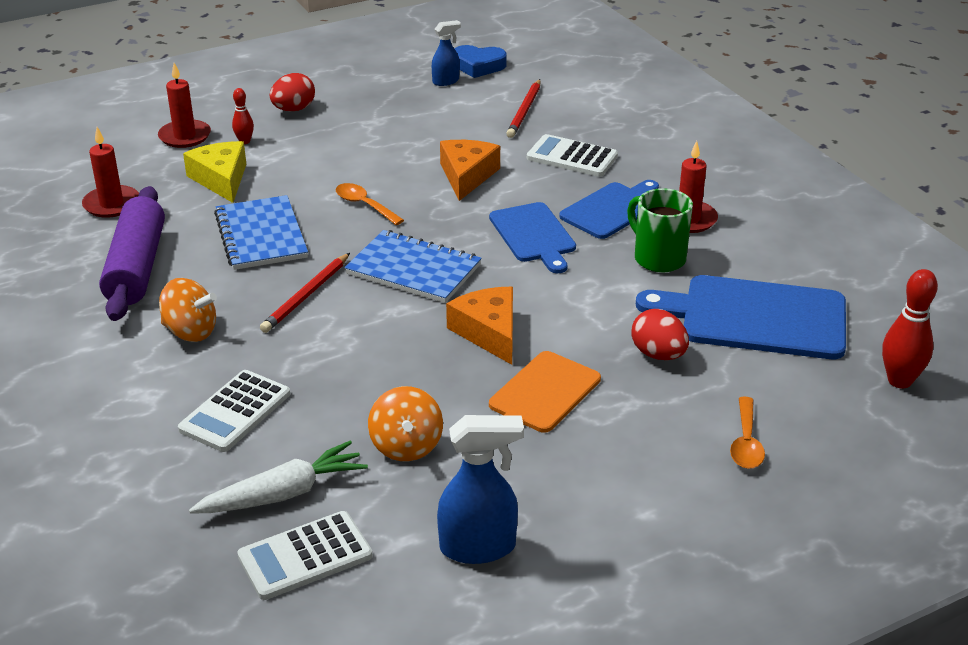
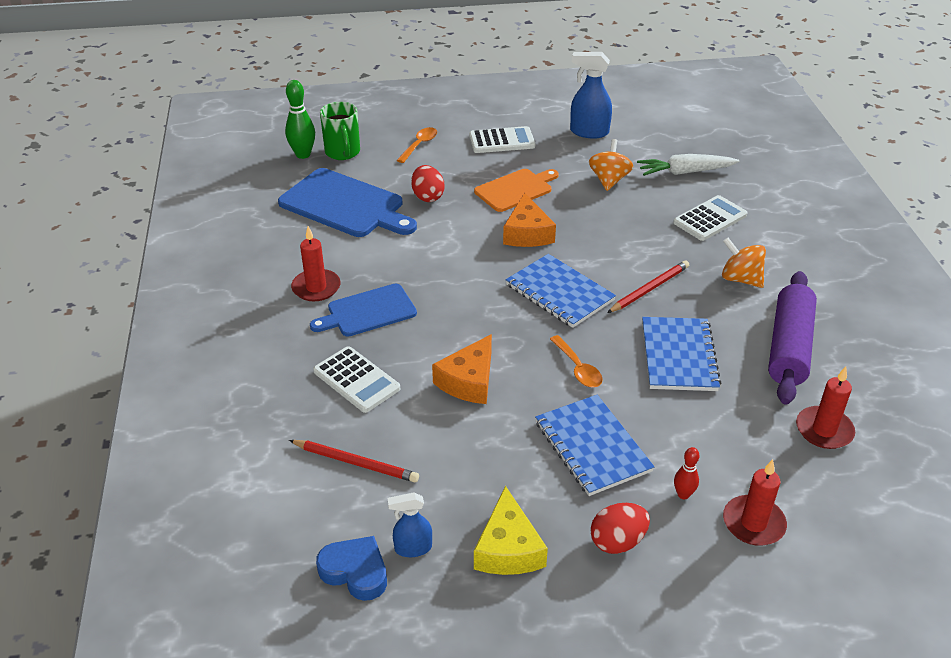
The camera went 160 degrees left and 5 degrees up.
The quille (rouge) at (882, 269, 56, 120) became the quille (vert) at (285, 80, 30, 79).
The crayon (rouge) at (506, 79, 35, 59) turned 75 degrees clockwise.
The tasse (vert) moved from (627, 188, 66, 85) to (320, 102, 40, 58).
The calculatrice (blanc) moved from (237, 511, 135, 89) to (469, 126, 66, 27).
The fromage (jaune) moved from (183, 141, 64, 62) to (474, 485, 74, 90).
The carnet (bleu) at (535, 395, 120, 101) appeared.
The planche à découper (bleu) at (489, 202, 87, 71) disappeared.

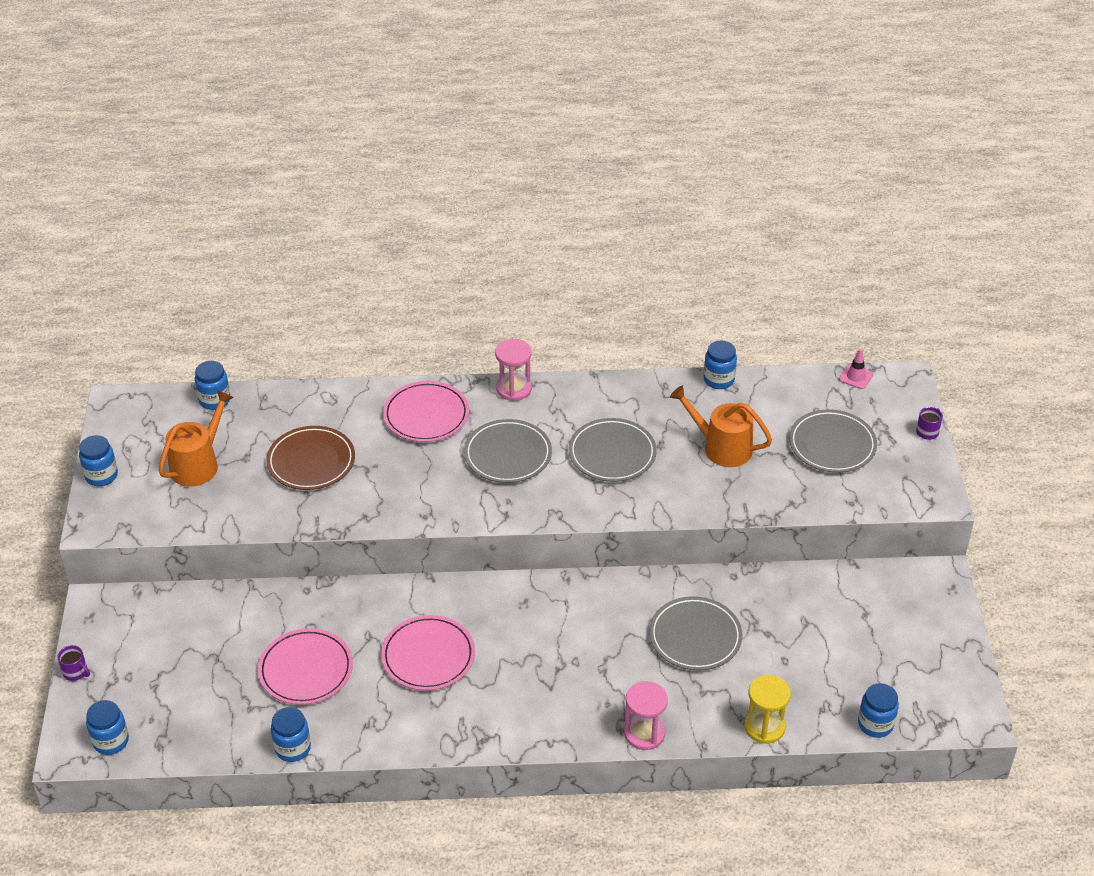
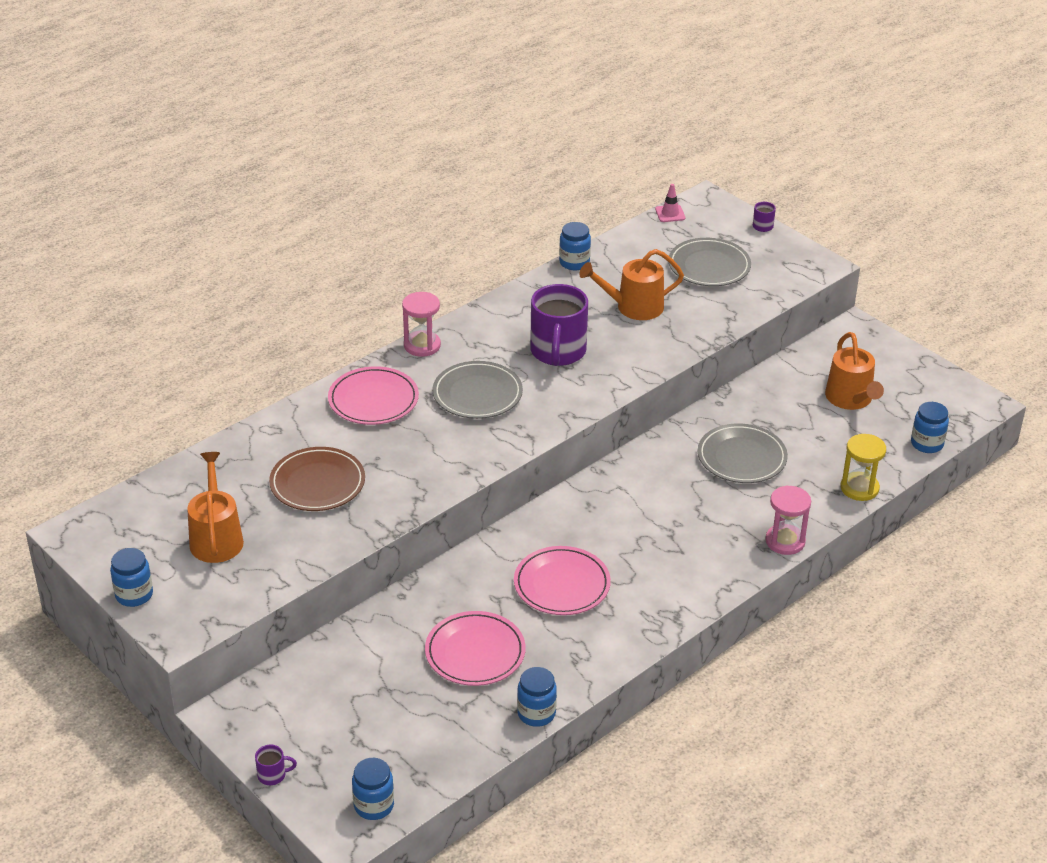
The camera went 40 degrees left and 5 degrees down.
The assiette (gris) at (569, 418, 88, 64) was replaced by the tasse (violet) at (530, 284, 58, 82).
The arrosoir (orange) at (825, 332, 59, 78) appeared.
The bocal (bleu) at (195, 361, 35, 49) disappeared.

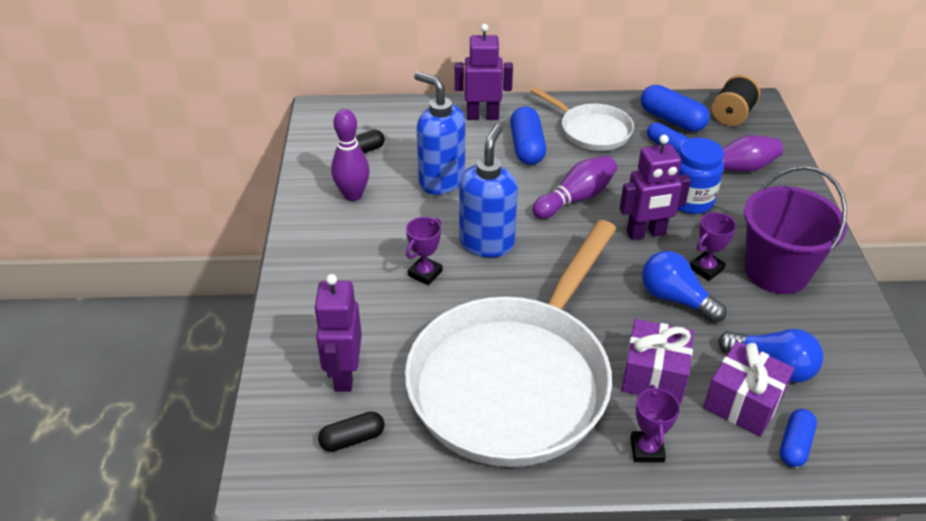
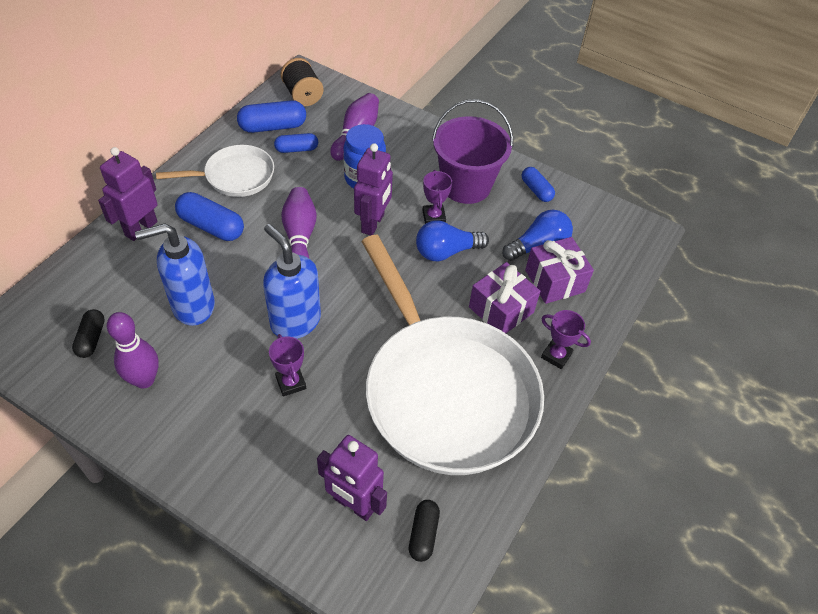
The camera went 60 degrees left and 10 degrees up.
The gélule (bleu) moved from (780, 409, 37, 58) to (522, 167, 33, 35).

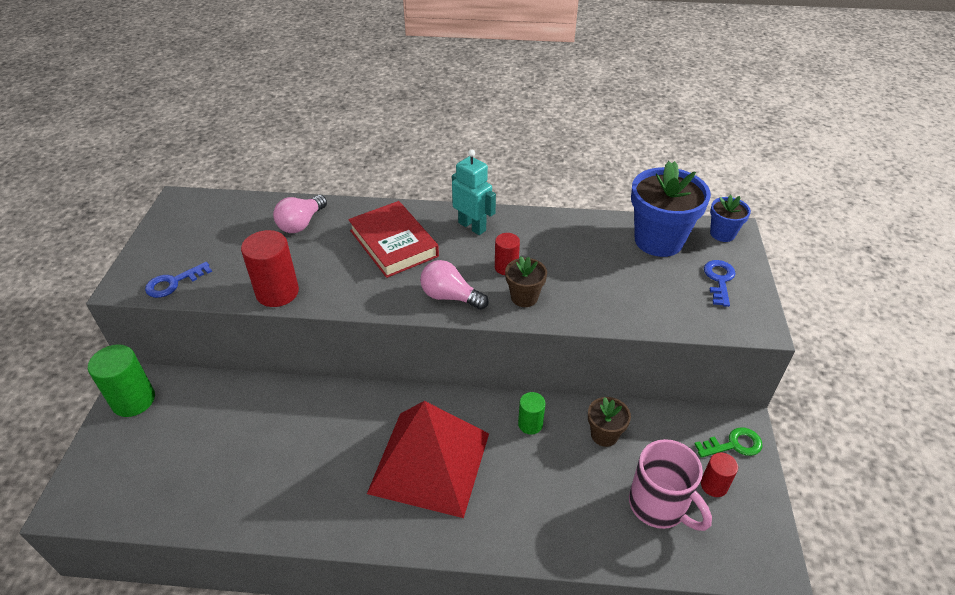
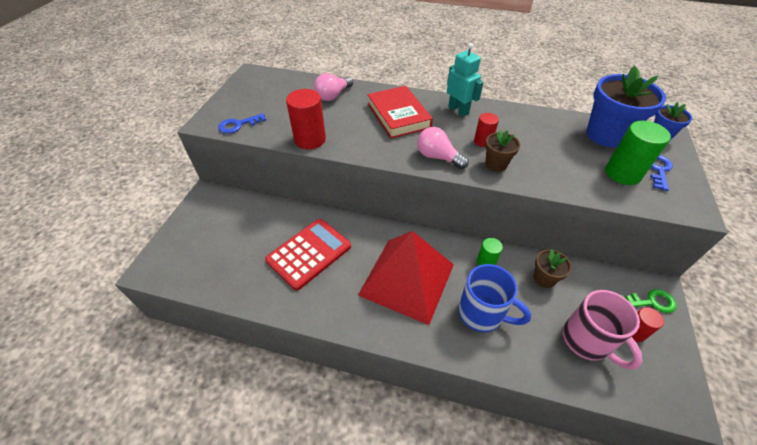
The camera went 10 degrees right and 5 degrees up.
The calculatrice (rouge) at (265, 219, 86, 72) appeared.
The tasse (bleu) at (458, 264, 73, 68) appeared.
The cylindre (vert) moved from (88, 344, 67, 73) to (605, 121, 66, 64).

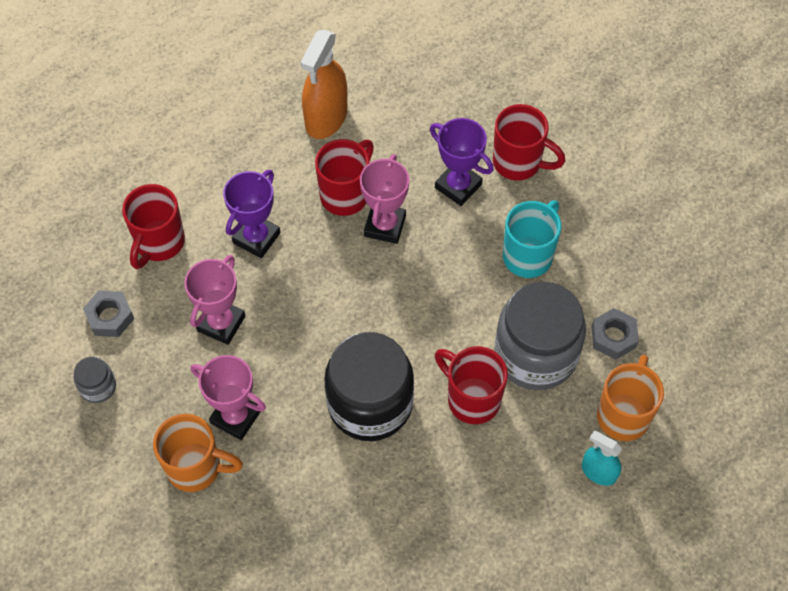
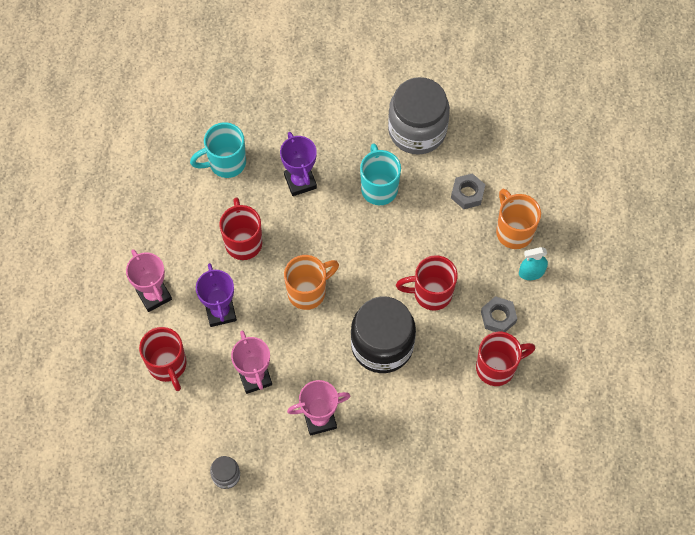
The camera went 45 degrees left and 5 degrees up.
The trophée (rose) moved from (360, 154, 49, 90) to (126, 249, 46, 63).
The tasse (turquoise) at (190, 122, 56, 56) appeared.
The trophée (violet) at (430, 118, 64, 88) turned 75 degrees clockwise.
The tasse (orange) moved from (153, 414, 90, 78) to (284, 255, 55, 55).
The bocal (gris) moved from (494, 282, 92, 108) to (388, 77, 62, 78).
The tasse (rouge) moved from (493, 104, 73, 77) to (476, 332, 59, 54).
The écrou (gris) moved from (83, 291, 51, 46) to (481, 296, 36, 36).
The vaporisateur (orange) at (301, 30, 46, 109) disappeared.

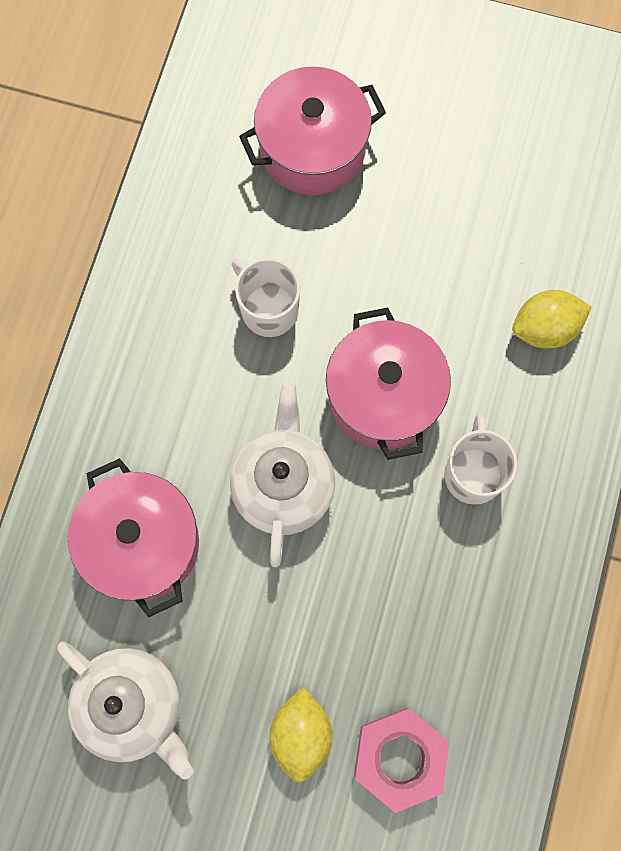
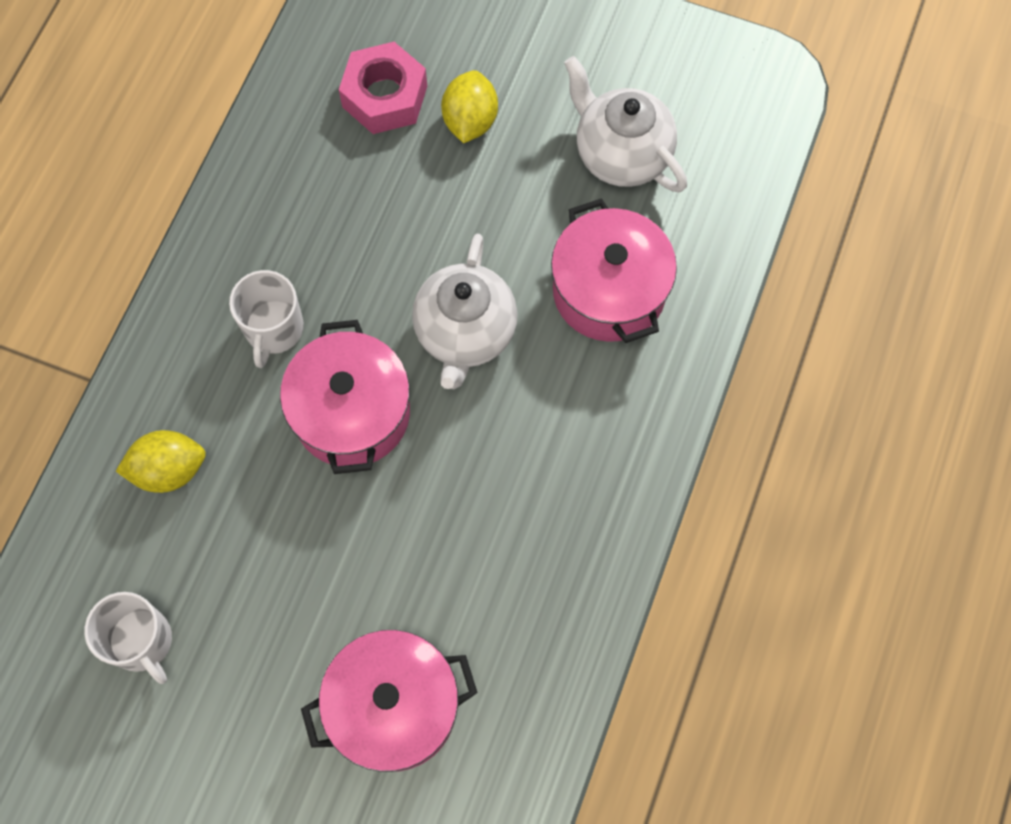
The camera went 175 degrees left and 5 degrees down.
The tasse (blanc) moved from (231, 258, 69, 79) to (84, 592, 88, 92).

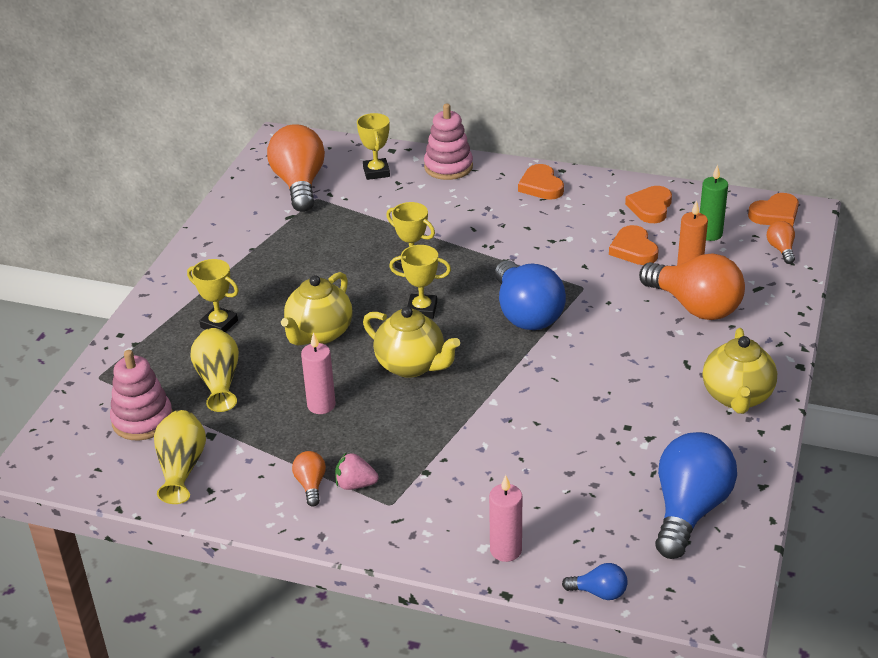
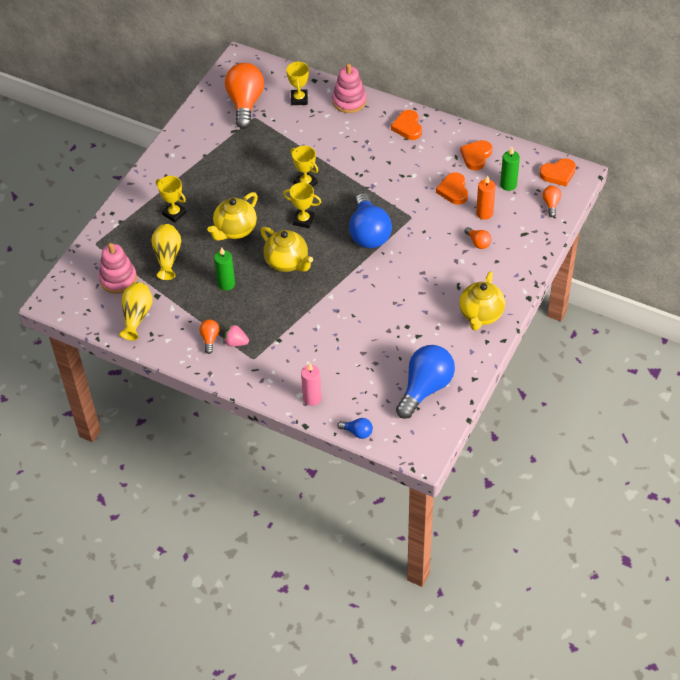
The camera went 10 degrees right and 15 degrees up.
The bougie (rose) at (301, 332, 35, 82) became the bougie (vert) at (214, 247, 21, 44).
The ampoule (orange) at (639, 253, 106, 67) changed to 0.45 times the size.

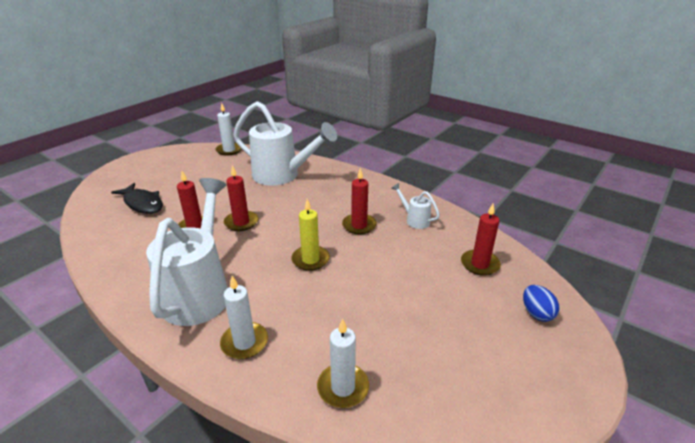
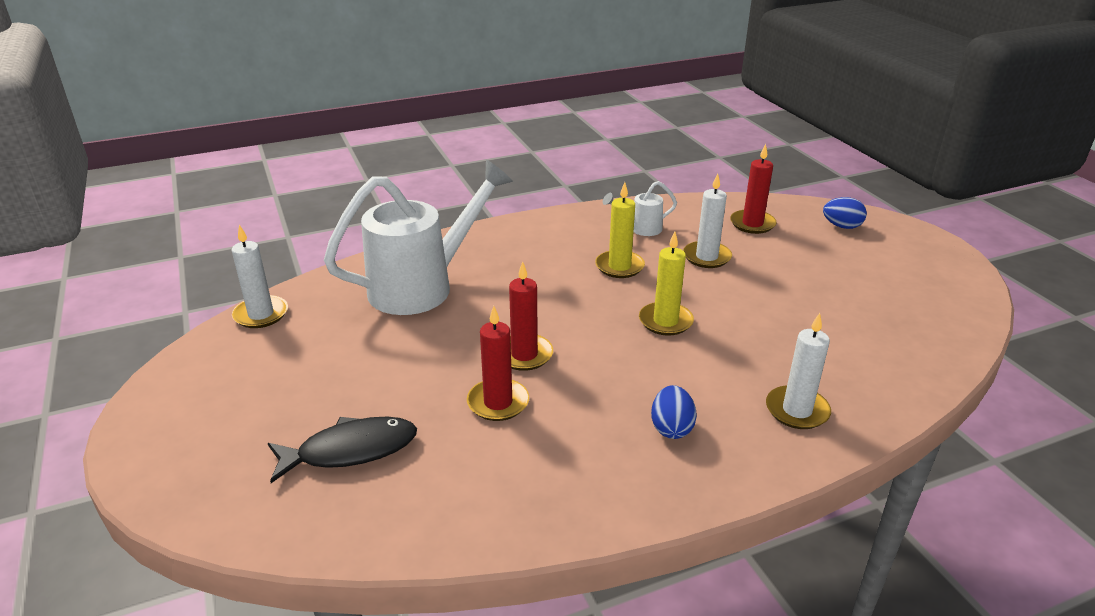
The camera went 60 degrees left and 0 degrees up.
The bougie (rouge) at (342, 168, 35, 66) became the bougie (jaune) at (595, 182, 50, 96).
The arrosoir (blanc) at (146, 178, 82, 148) was replaced by the œuf (bleu) at (651, 385, 46, 54).
The bougie (blanc) moved from (317, 318, 52, 90) to (683, 173, 49, 95).

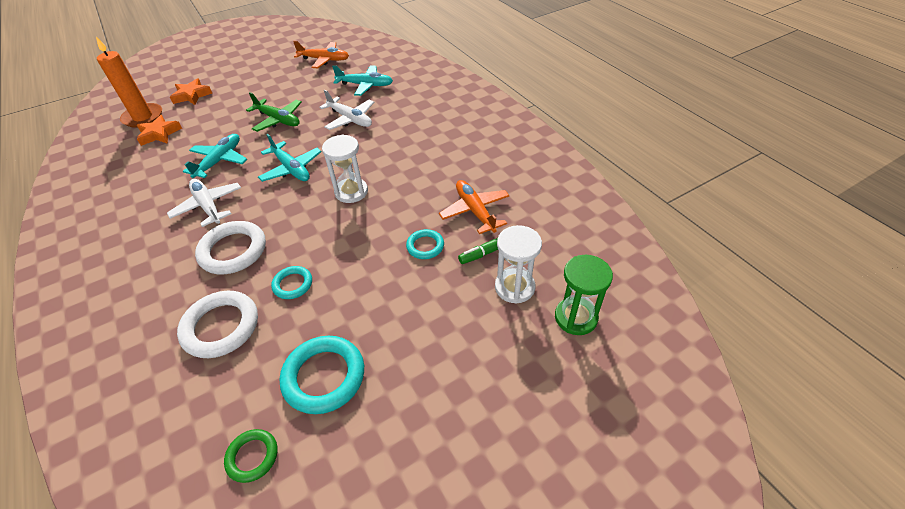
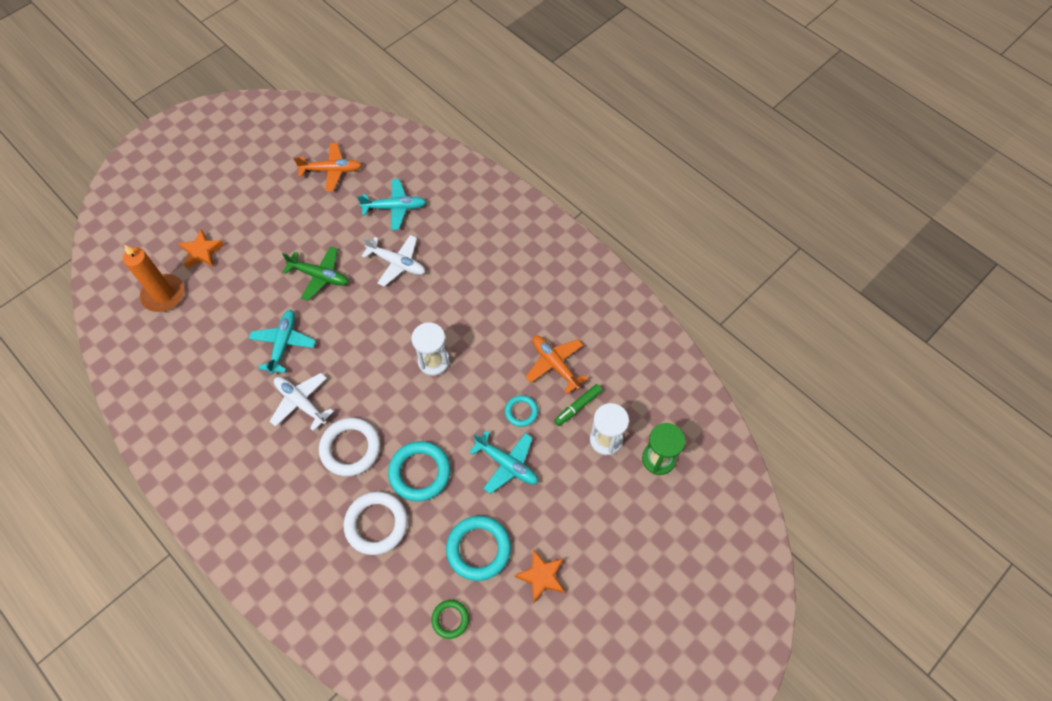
The camera went 15 degrees left and 15 degrees up.
The anneau (turquoise) at (271, 266, 41, 33) changed to 1.79 times the size.
The avion (turquoise) moved from (258, 134, 64, 48) to (469, 430, 69, 64).
The étoile (orange) moved from (137, 115, 45, 31) to (515, 549, 50, 54).

